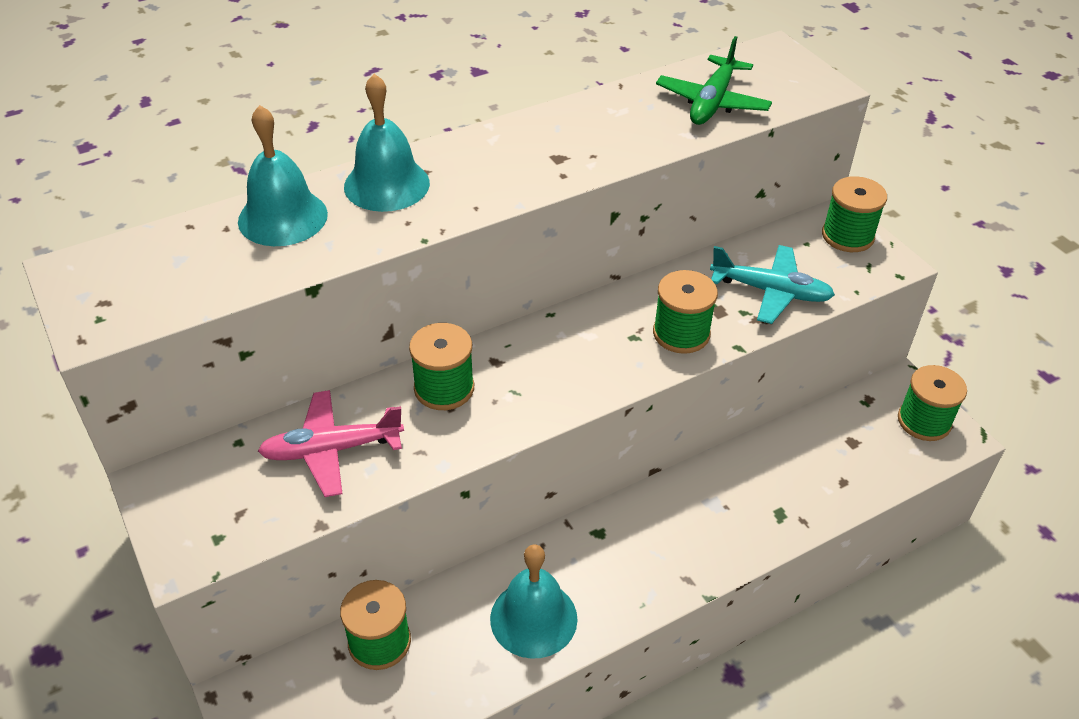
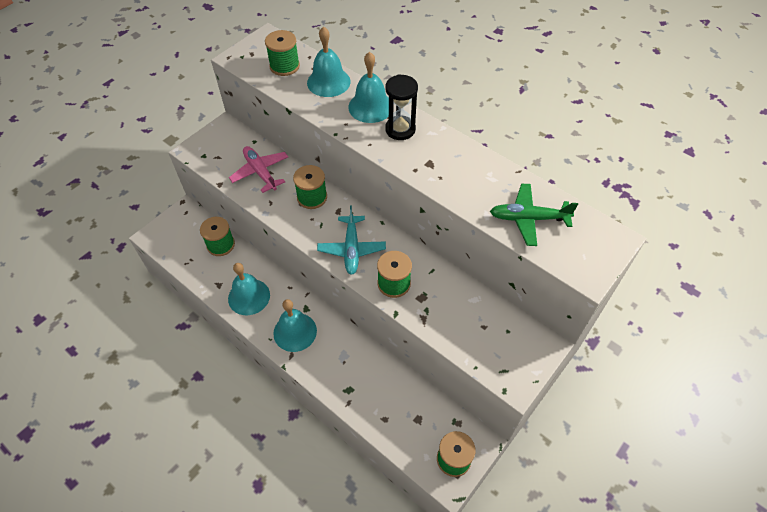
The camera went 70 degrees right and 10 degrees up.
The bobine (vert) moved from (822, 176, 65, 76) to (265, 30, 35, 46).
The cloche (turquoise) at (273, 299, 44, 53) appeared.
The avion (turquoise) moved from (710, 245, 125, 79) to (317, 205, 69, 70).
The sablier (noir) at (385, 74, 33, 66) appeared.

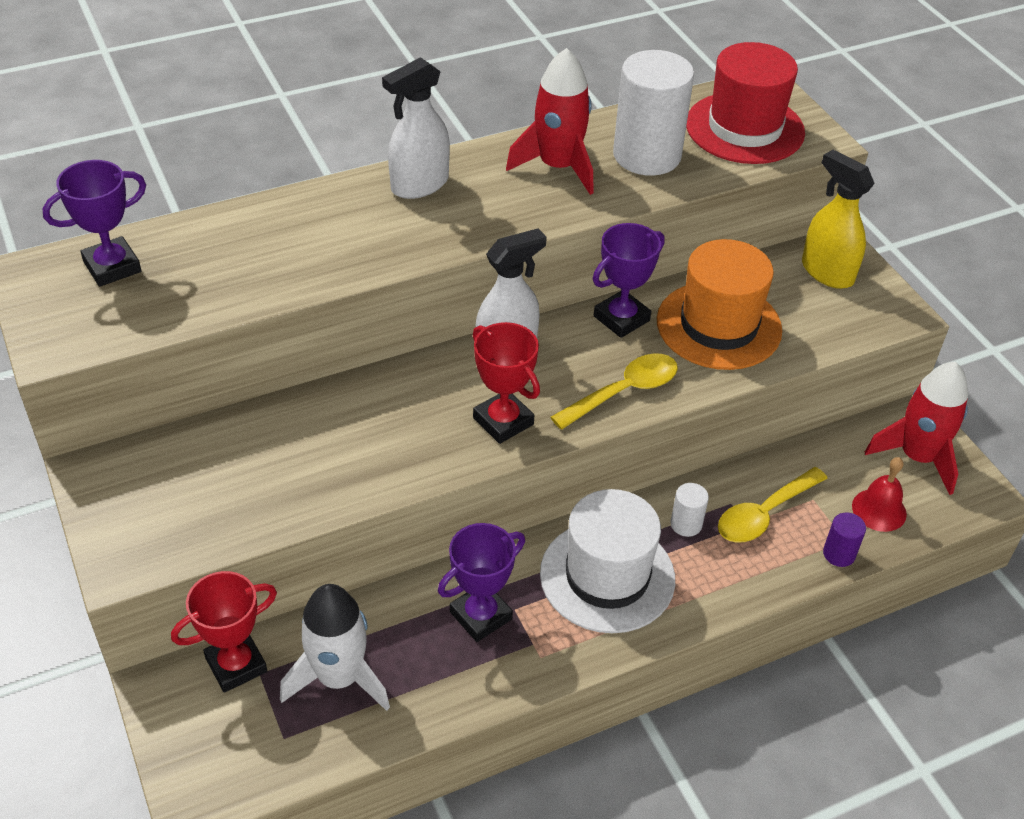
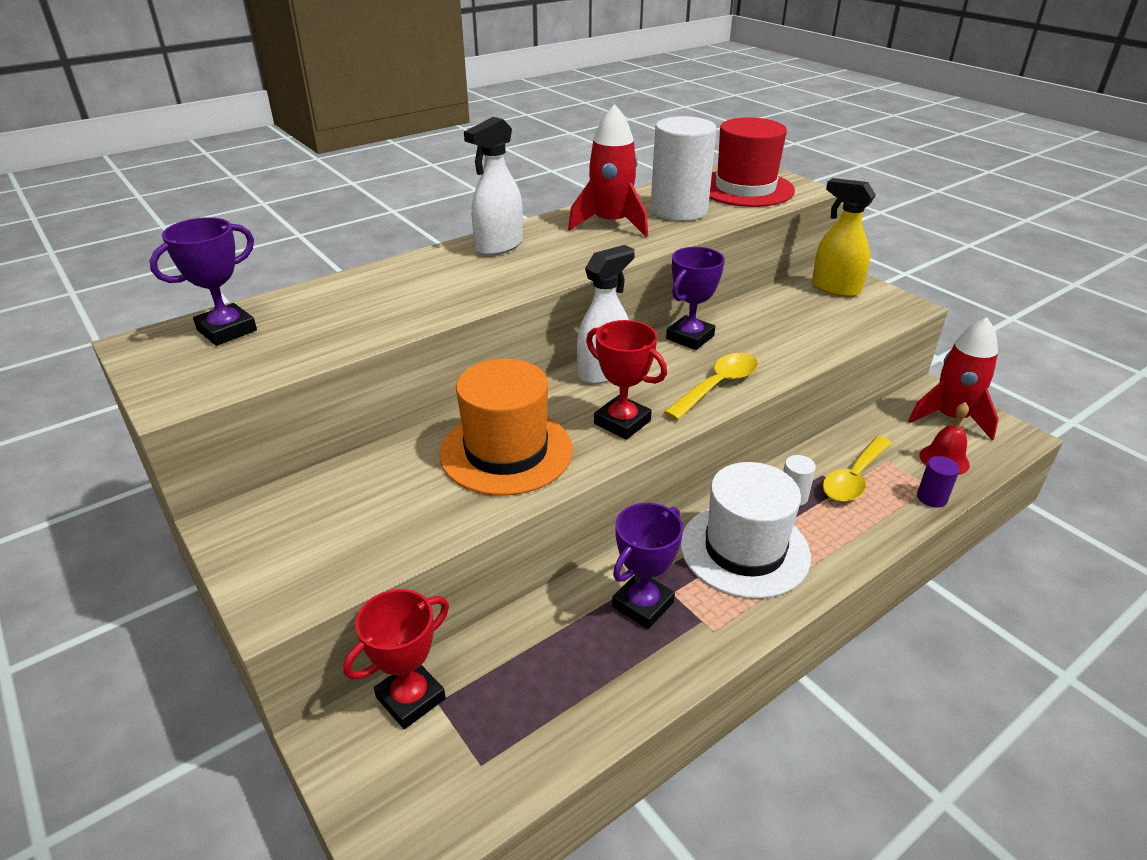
The camera went 10 degrees left and 10 degrees down.
The chapeau (orange) moved from (657, 239, 125, 131) to (439, 359, 134, 137).
The fusée (blanc) at (280, 584, 110, 127) disappeared.

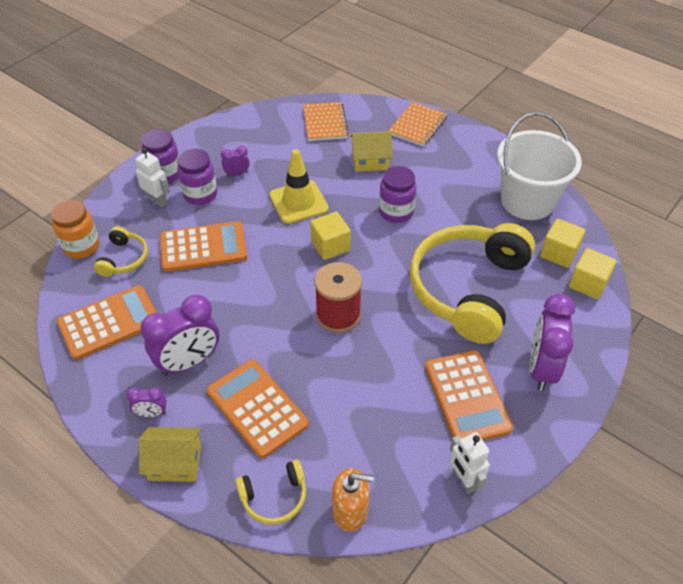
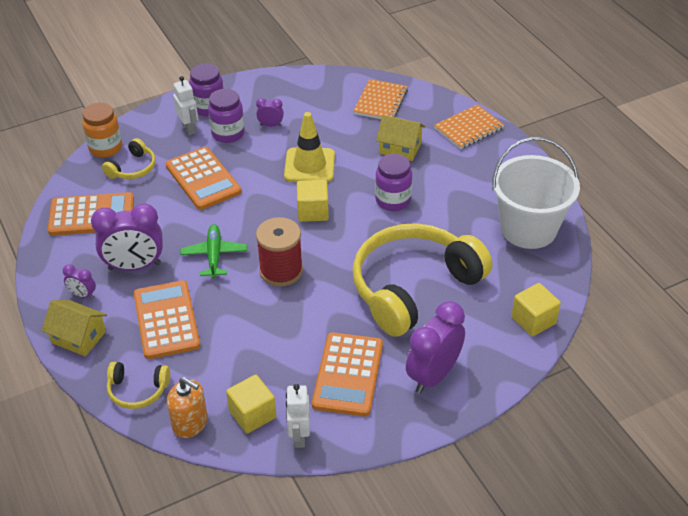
The camera went 25 degrees right and 5 degrees down.
The calculatrice (orange) at (160, 221, 87, 51) turned 45 degrees clockwise.
The avion (vert) at (180, 224, 67, 55) appeared.
The cube (jaune) moved from (540, 219, 45, 49) to (226, 375, 50, 58).

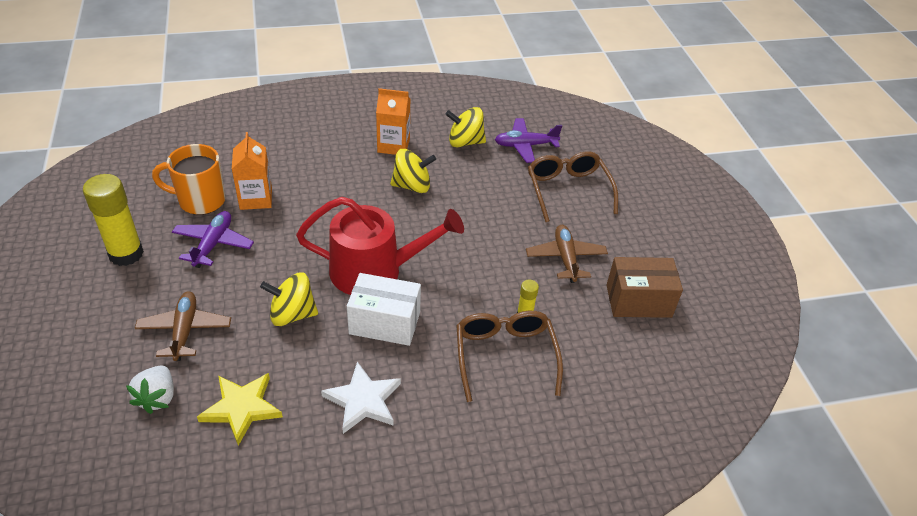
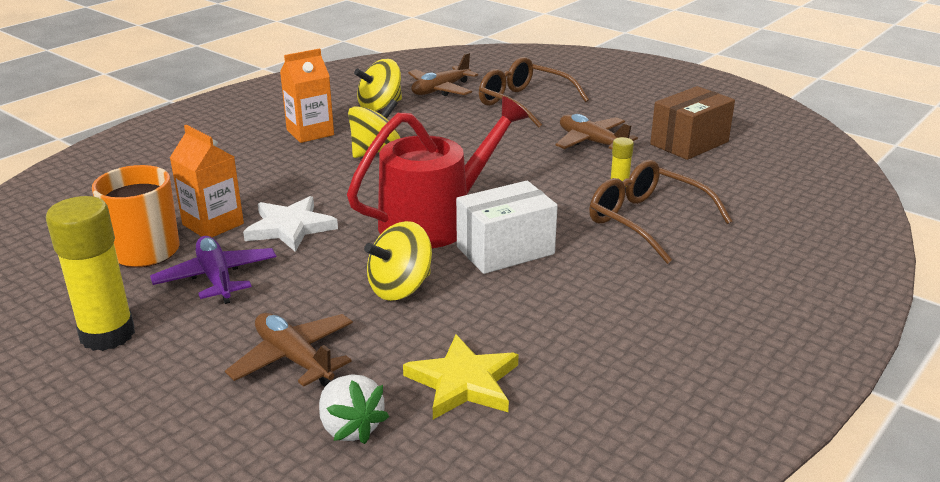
The camera went 35 degrees left and 15 degrees down.
The étoile (blanc) moved from (321, 362, 80, 72) to (243, 196, 95, 56).
The avion (violet) at (495, 118, 67, 45) became the avion (marron) at (408, 53, 70, 43).

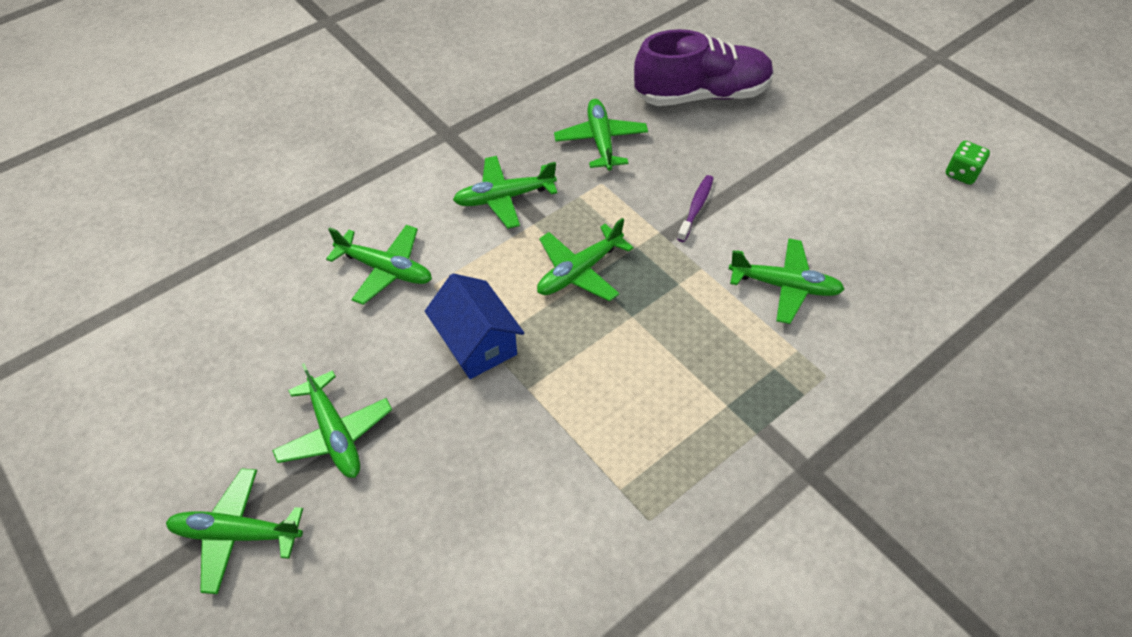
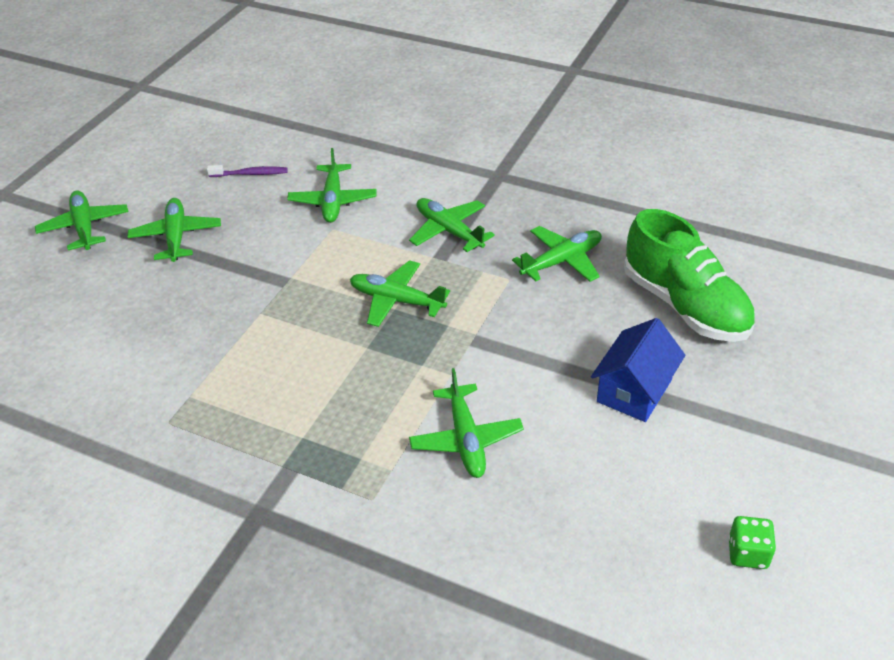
The camera went 65 degrees right and 10 degrees down.
The avion (vert) at (272, 363, 120, 115) turned 135 degrees clockwise.
The brosse à dents (violet) moved from (677, 175, 37, 67) to (207, 165, 81, 12).
The maison (bleu) moved from (425, 273, 99, 106) to (591, 318, 94, 104).
The chaussure (violet) at (634, 29, 140, 77) became the chaussure (vert) at (624, 209, 131, 133).

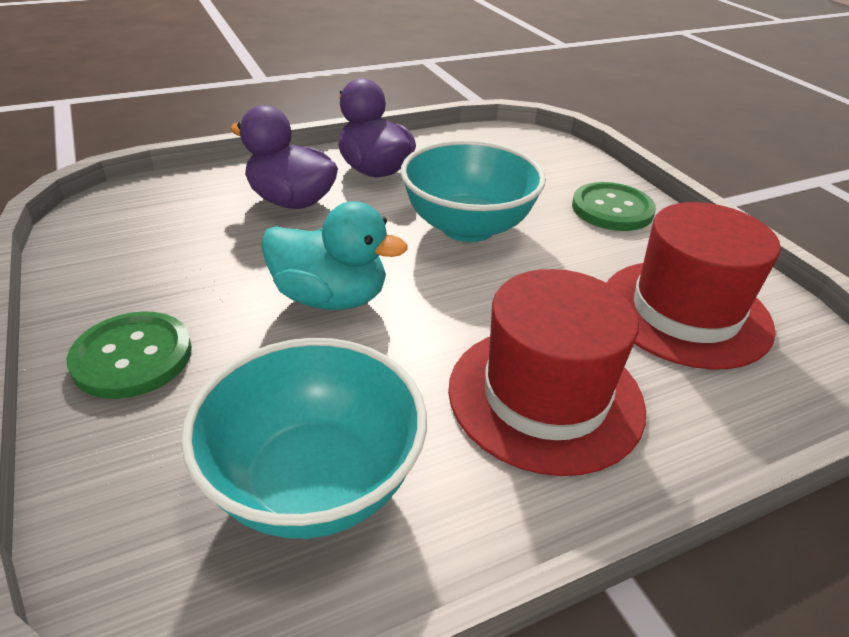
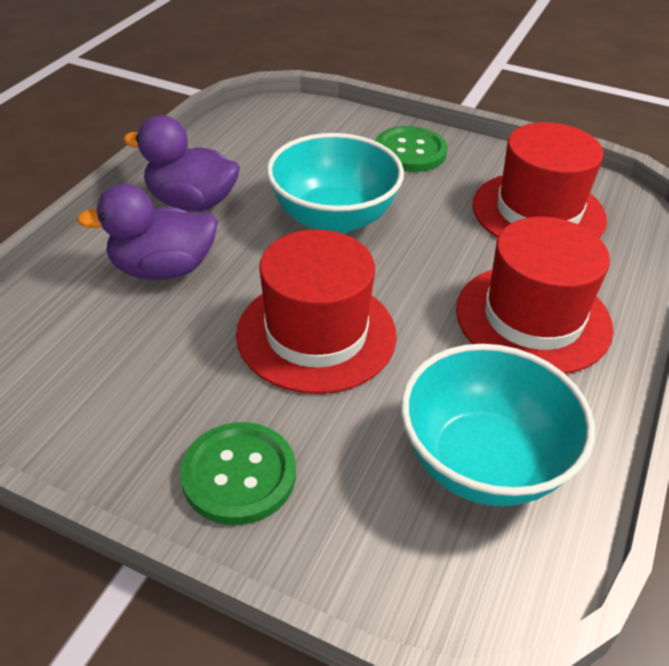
The camera went 40 degrees left and 5 degrees up.
The canard (turquoise) at (261, 201, 146, 109) was replaced by the chapeau (rouge) at (236, 229, 160, 165).

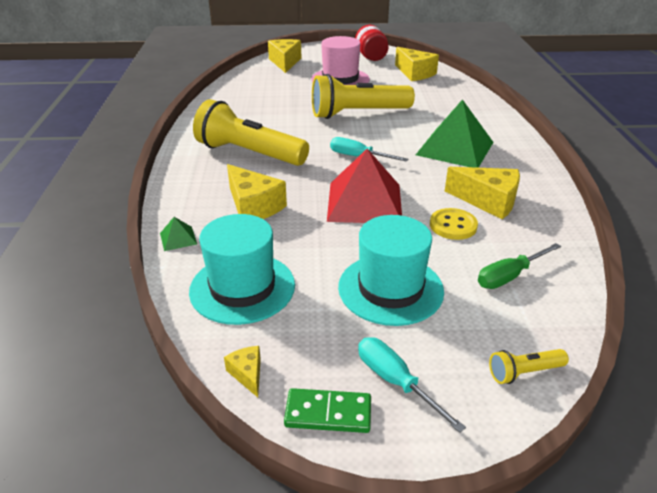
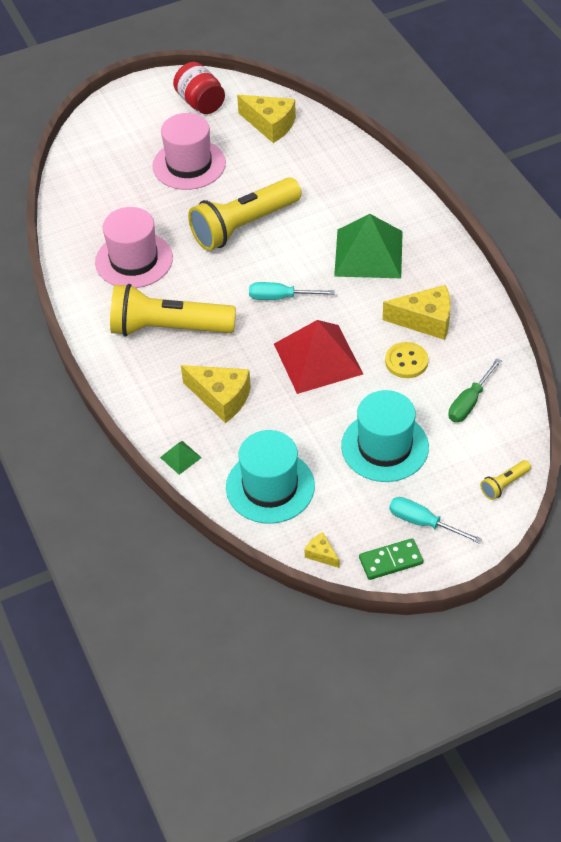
The camera went 20 degrees left and 15 degrees up.
The chapeau (rose) at (95, 207, 78, 81) appeared.
The fromage (jaune) at (268, 39, 33, 34) disappeared.

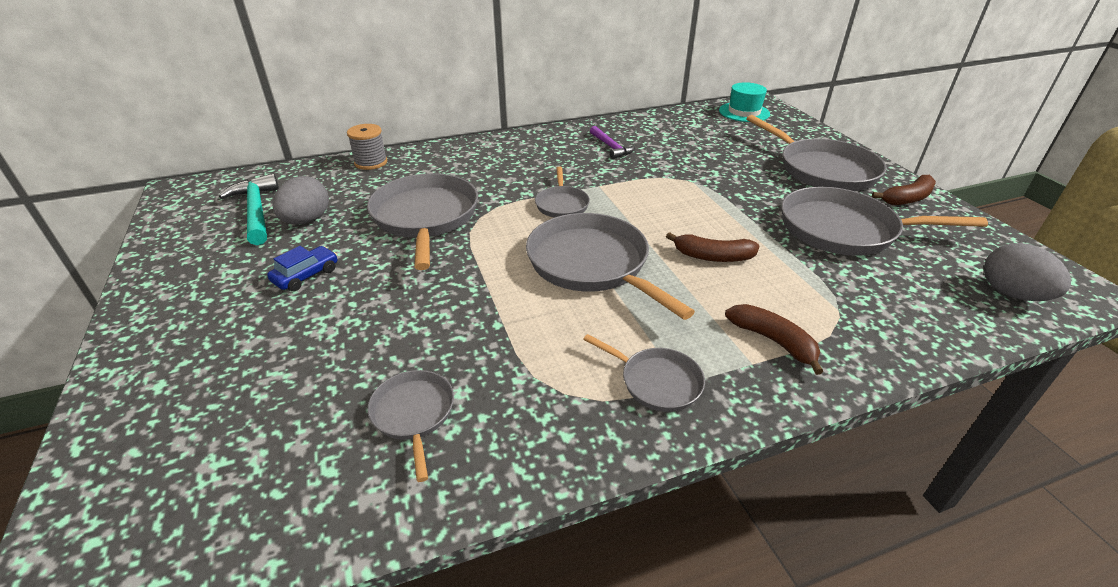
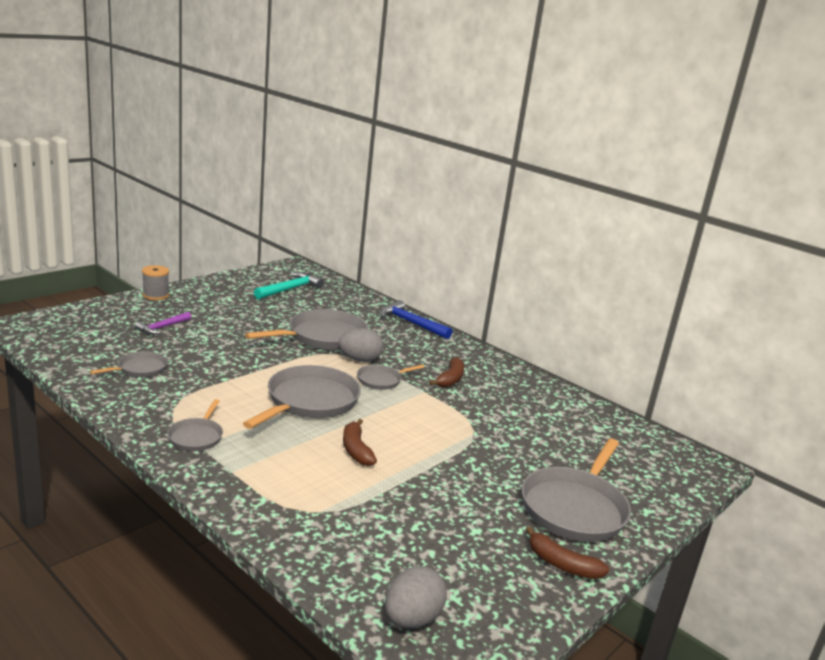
The camera went 60 degrees right and 15 degrees down.
The marteau (violet) moved from (590, 126, 45, 33) to (135, 312, 56, 23).
The bobine (gris) moved from (347, 124, 40, 46) to (142, 265, 27, 35).
The œuf (gris) moved from (272, 176, 57, 48) to (339, 328, 44, 34).
The marteau (bleu) at (380, 300, 72, 39) appeared.
The banane (marron) moved from (725, 304, 98, 71) to (429, 357, 36, 31).
The voiture (bleu) at (267, 246, 70, 45) disappeared.
The chapeau (turquoise) at (719, 82, 51, 40) disappeared.
The poêle (gris) at (781, 187, 207, 69) disappeared.

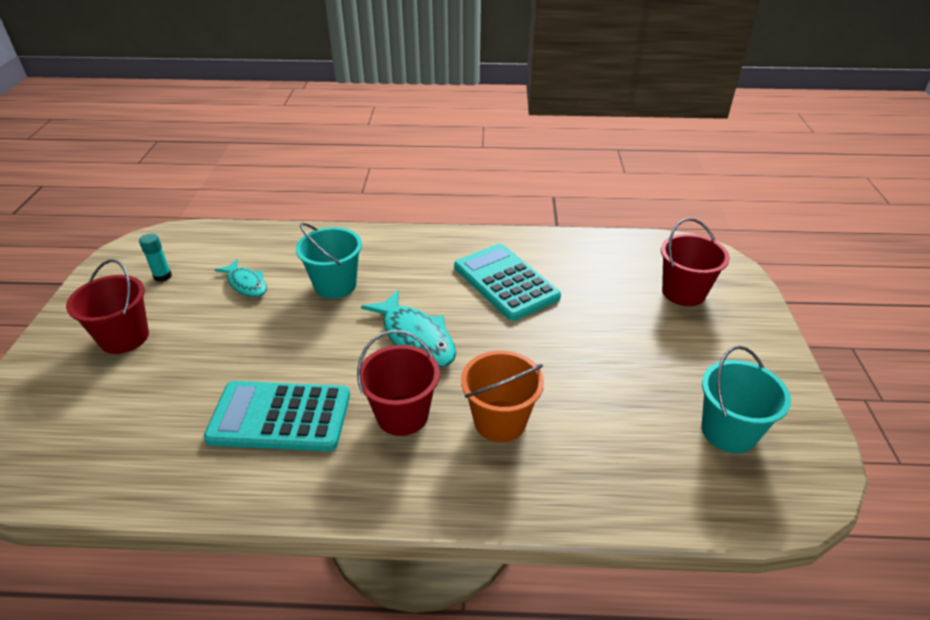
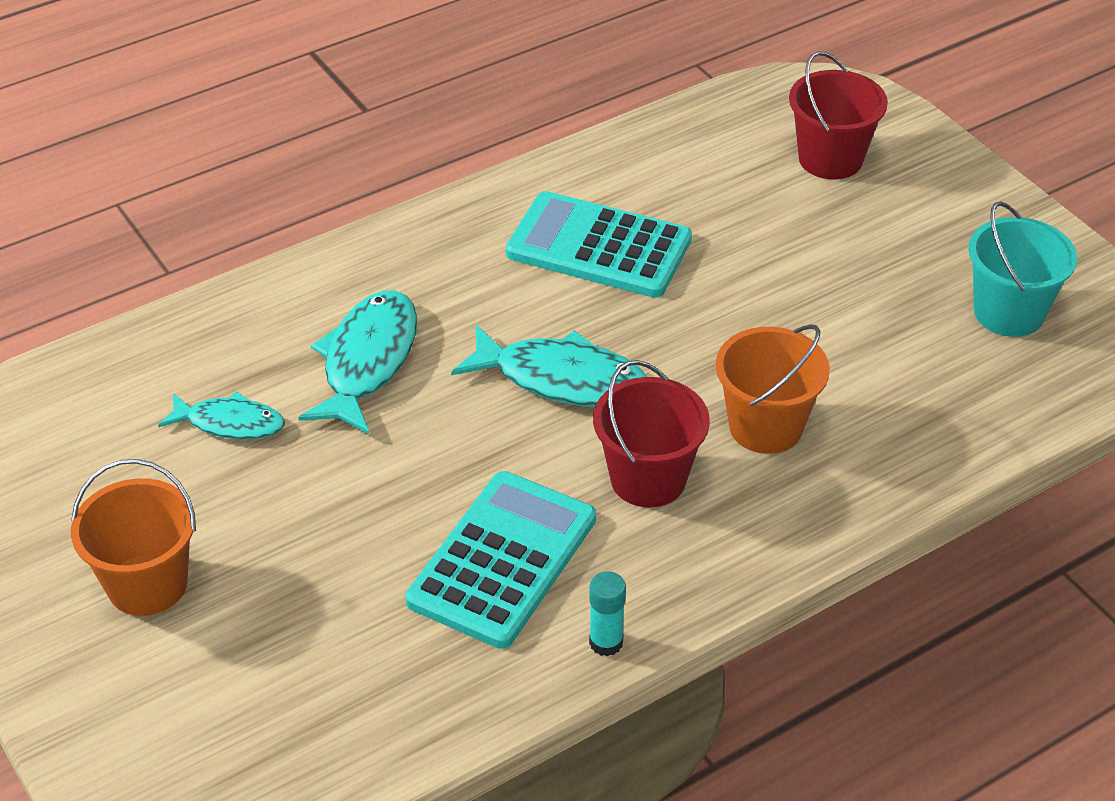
The camera went 35 degrees left and 5 degrees up.
The seau (rouge) at (66, 260, 83, 94) became the seau (orange) at (71, 459, 125, 157).
The seau (turquoise) at (296, 223, 66, 76) was replaced by the poisson (turquoise) at (298, 290, 119, 144).
The calculatrice (turquoise) at (204, 381, 146, 70) turned 150 degrees clockwise.
The bâton de colle (turquoise) moved from (139, 233, 33, 49) to (589, 571, 37, 85).

